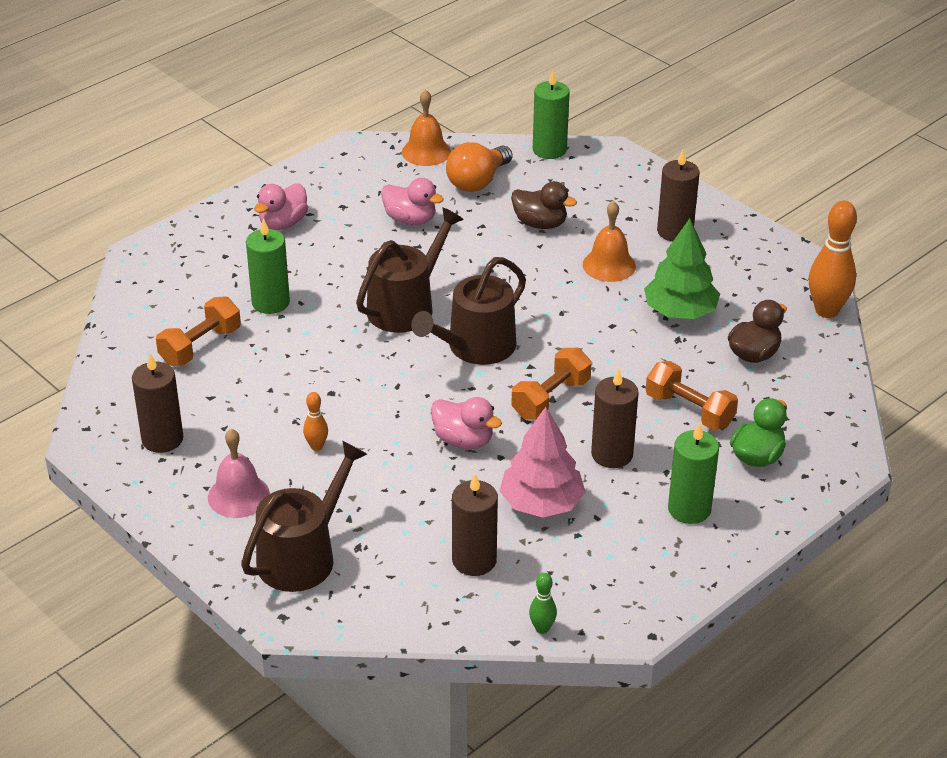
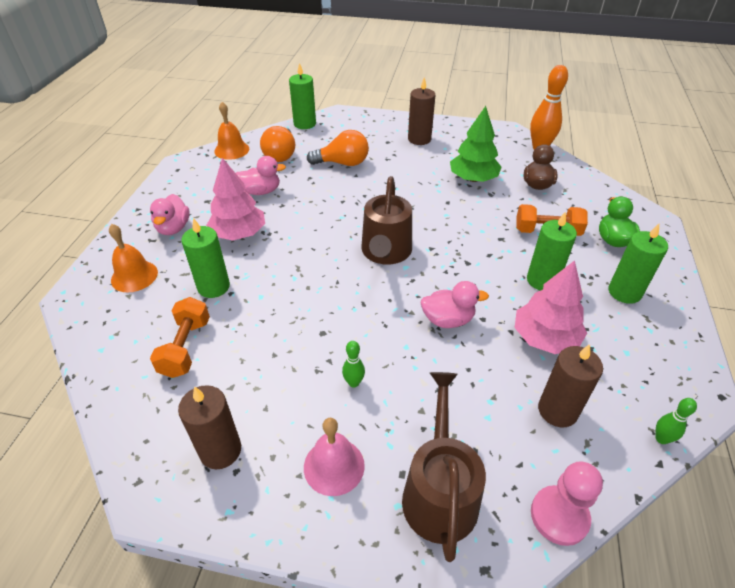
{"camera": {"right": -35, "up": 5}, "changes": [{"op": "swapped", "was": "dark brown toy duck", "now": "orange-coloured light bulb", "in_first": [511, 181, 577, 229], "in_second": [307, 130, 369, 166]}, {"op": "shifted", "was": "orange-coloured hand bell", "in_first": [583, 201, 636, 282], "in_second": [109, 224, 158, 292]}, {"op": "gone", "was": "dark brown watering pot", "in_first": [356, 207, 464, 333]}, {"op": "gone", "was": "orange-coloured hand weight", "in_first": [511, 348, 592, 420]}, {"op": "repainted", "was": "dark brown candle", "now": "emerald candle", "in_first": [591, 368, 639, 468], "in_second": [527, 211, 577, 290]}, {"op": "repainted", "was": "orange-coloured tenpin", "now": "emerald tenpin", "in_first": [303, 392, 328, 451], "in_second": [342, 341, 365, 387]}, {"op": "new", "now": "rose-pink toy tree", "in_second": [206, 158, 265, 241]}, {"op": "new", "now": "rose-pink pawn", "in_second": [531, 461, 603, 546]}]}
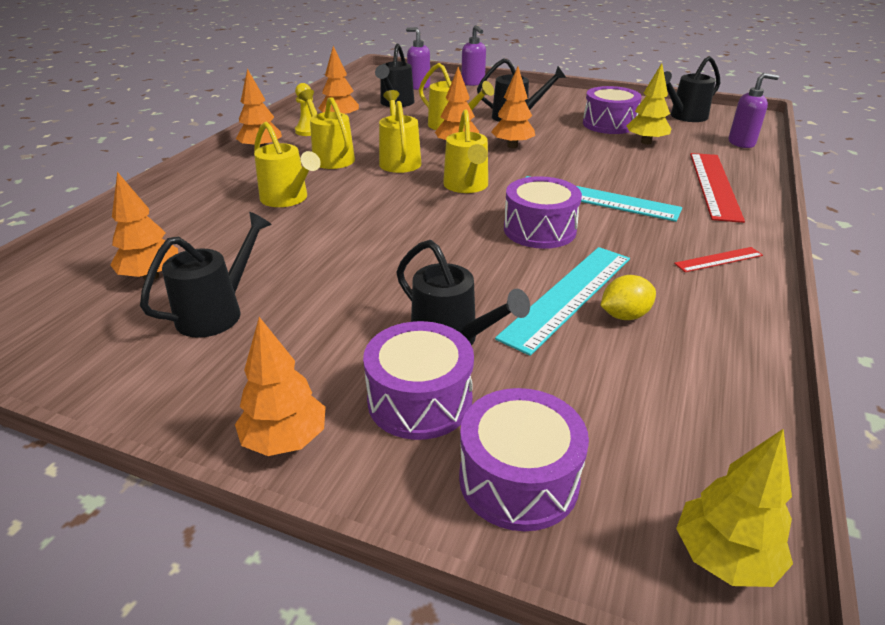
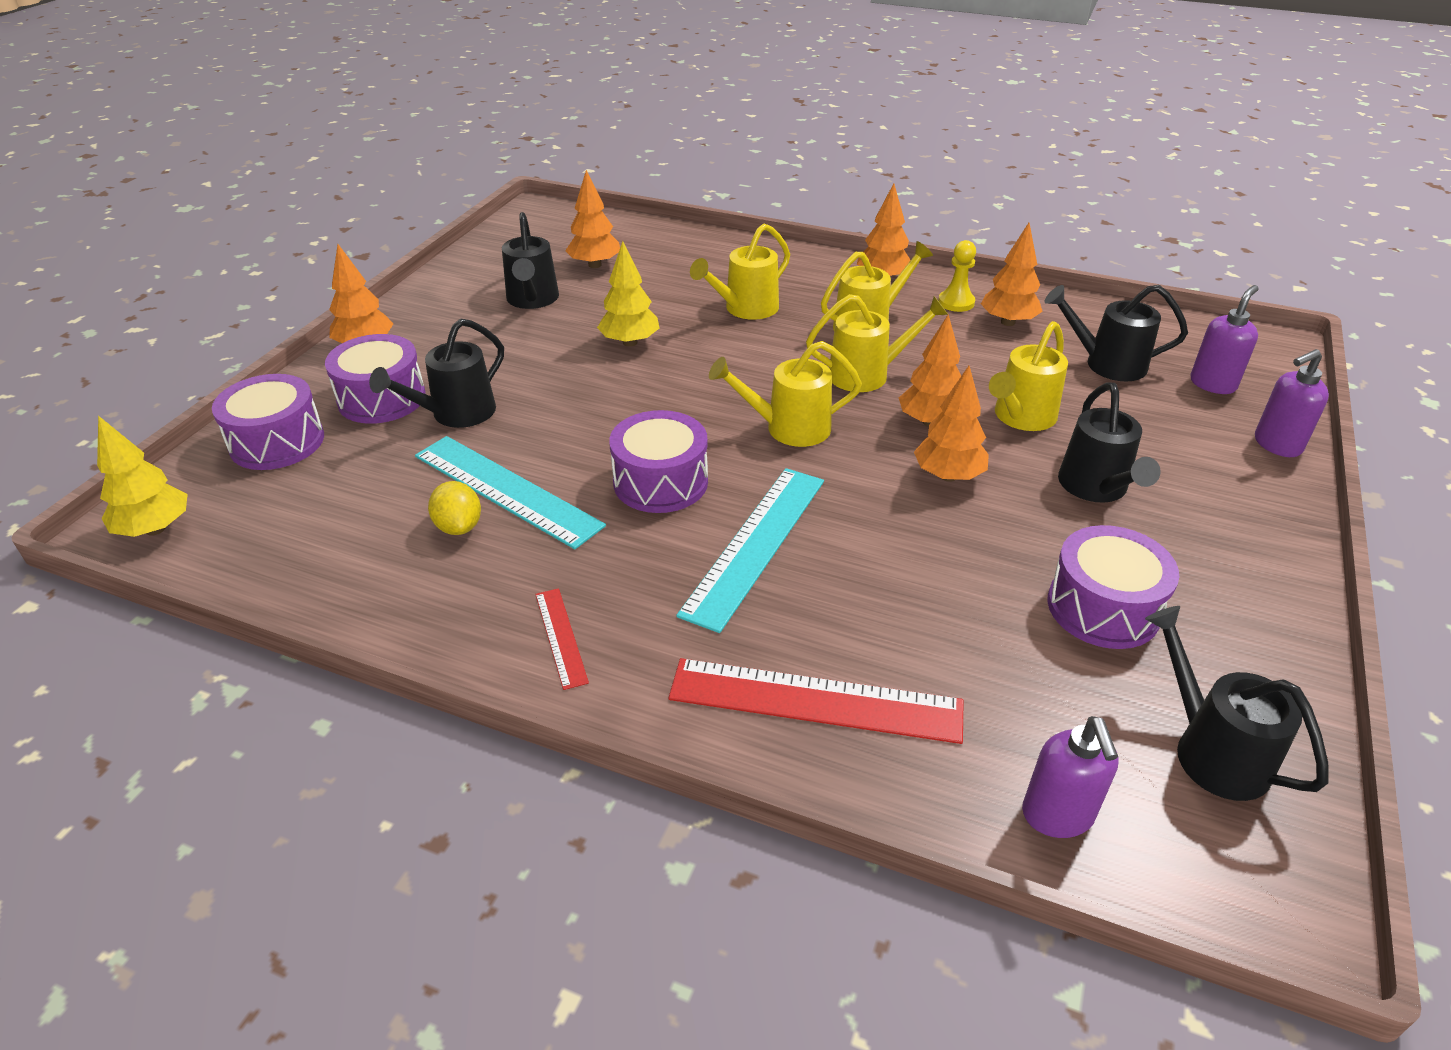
{"camera": {"right": 90, "up": 5}, "changes": [{"op": "shifted", "was": "golden toy tree", "in_first": [627, 63, 671, 145], "in_second": [597, 241, 659, 347]}, {"op": "rotated", "was": "ebony watering pot", "in_first": [140, 212, 272, 338], "in_second": [502, 212, 559, 309], "clockwise": 45}]}
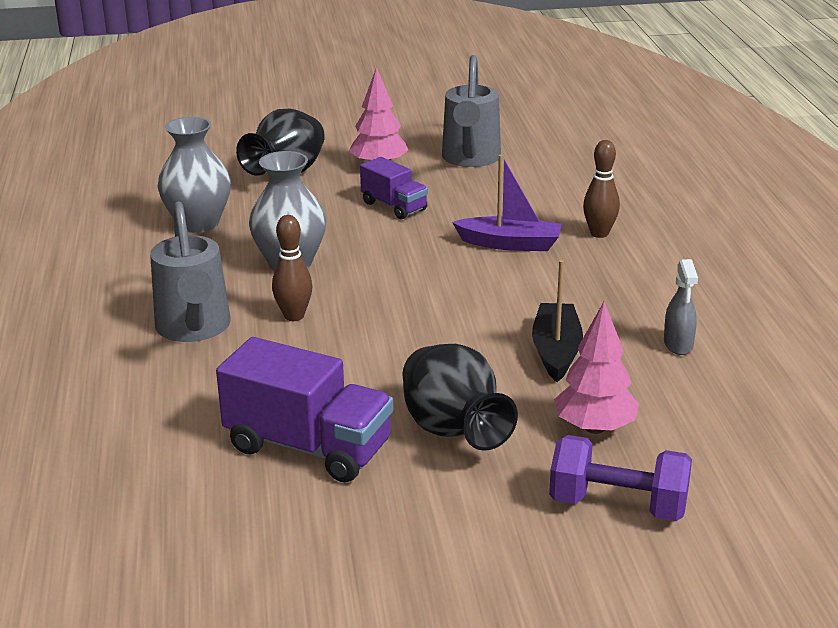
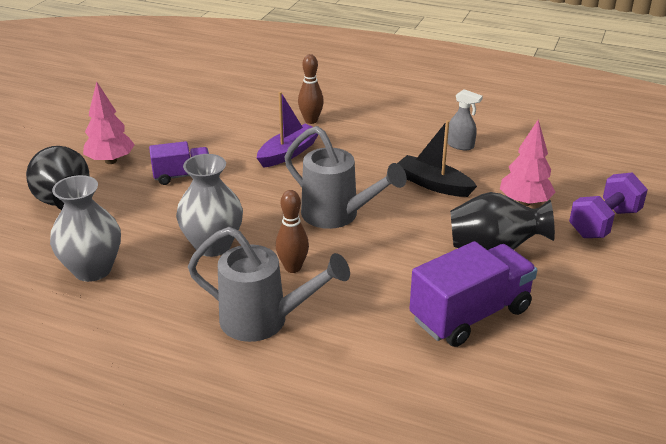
{"camera": {"right": -60, "up": 5}, "changes": [{"op": "shifted", "was": "gray watering pot", "in_first": [442, 55, 501, 167], "in_second": [285, 126, 407, 229]}]}
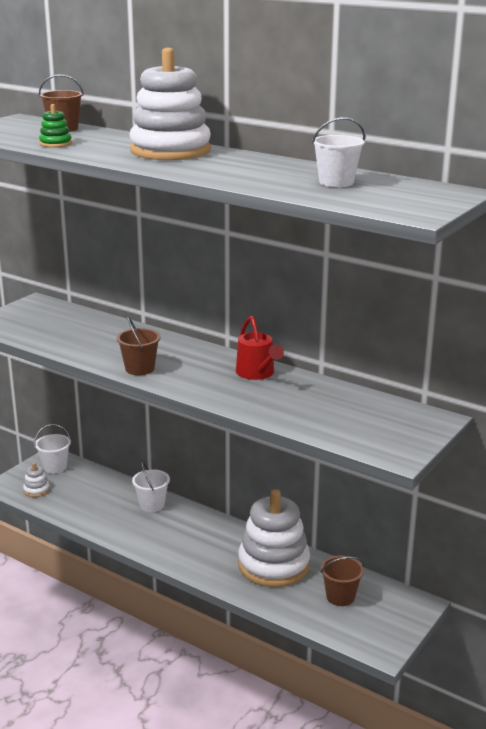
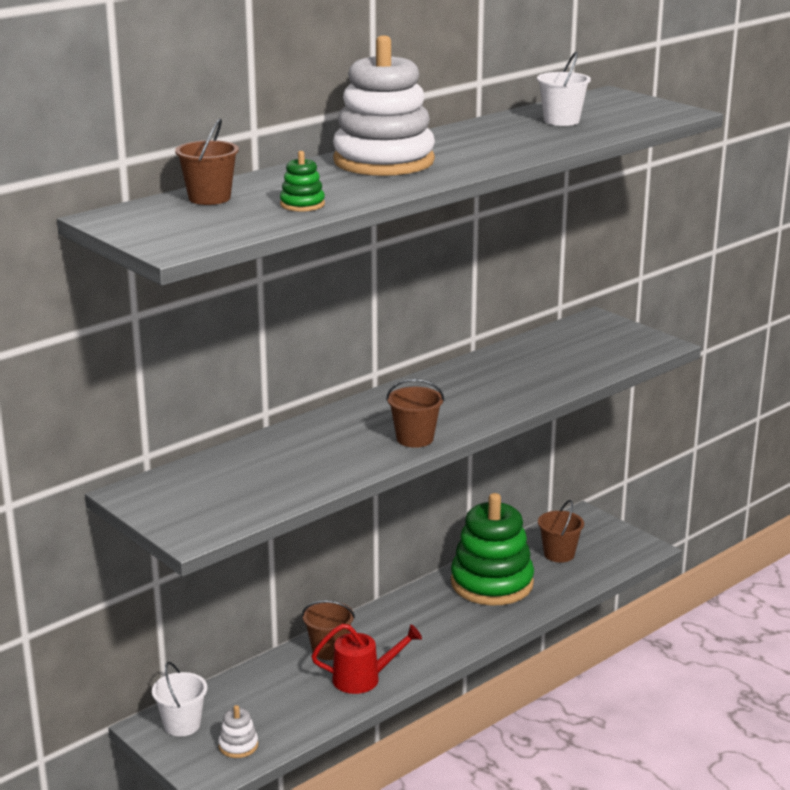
{"camera": {"right": -75, "up": 0}, "changes": [{"op": "shifted", "was": "red watering pot", "in_first": [236, 316, 284, 380], "in_second": [312, 624, 422, 694]}, {"op": "repainted", "was": "white bucket", "now": "dark brown bucket", "in_first": [132, 462, 170, 512], "in_second": [302, 601, 355, 660]}, {"op": "repainted", "was": "white stacking toy", "now": "emerald stacking toy", "in_first": [238, 489, 310, 587], "in_second": [451, 493, 534, 606]}]}
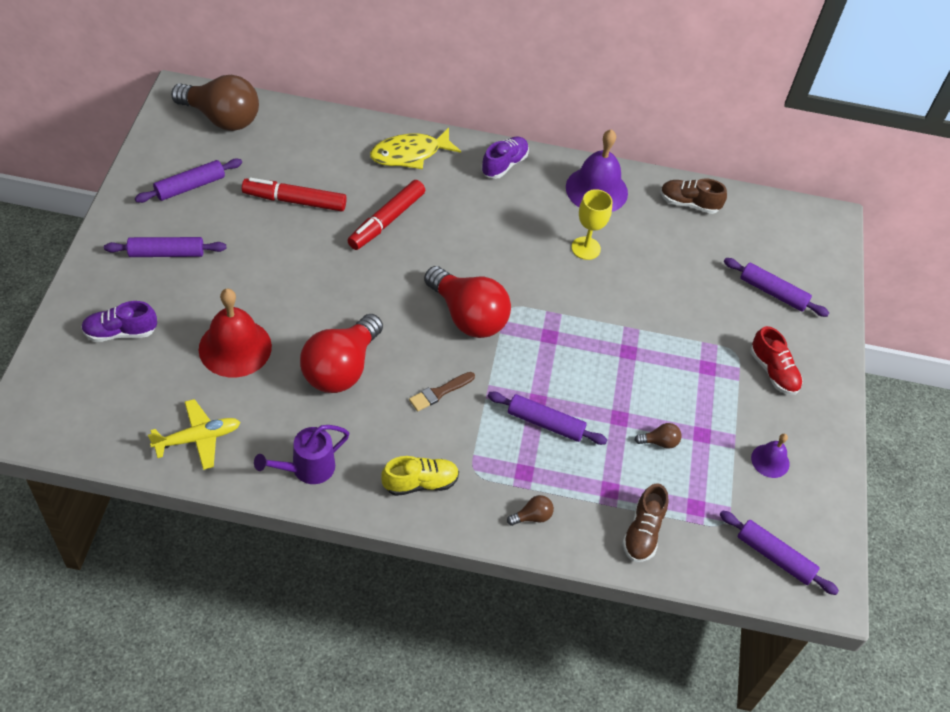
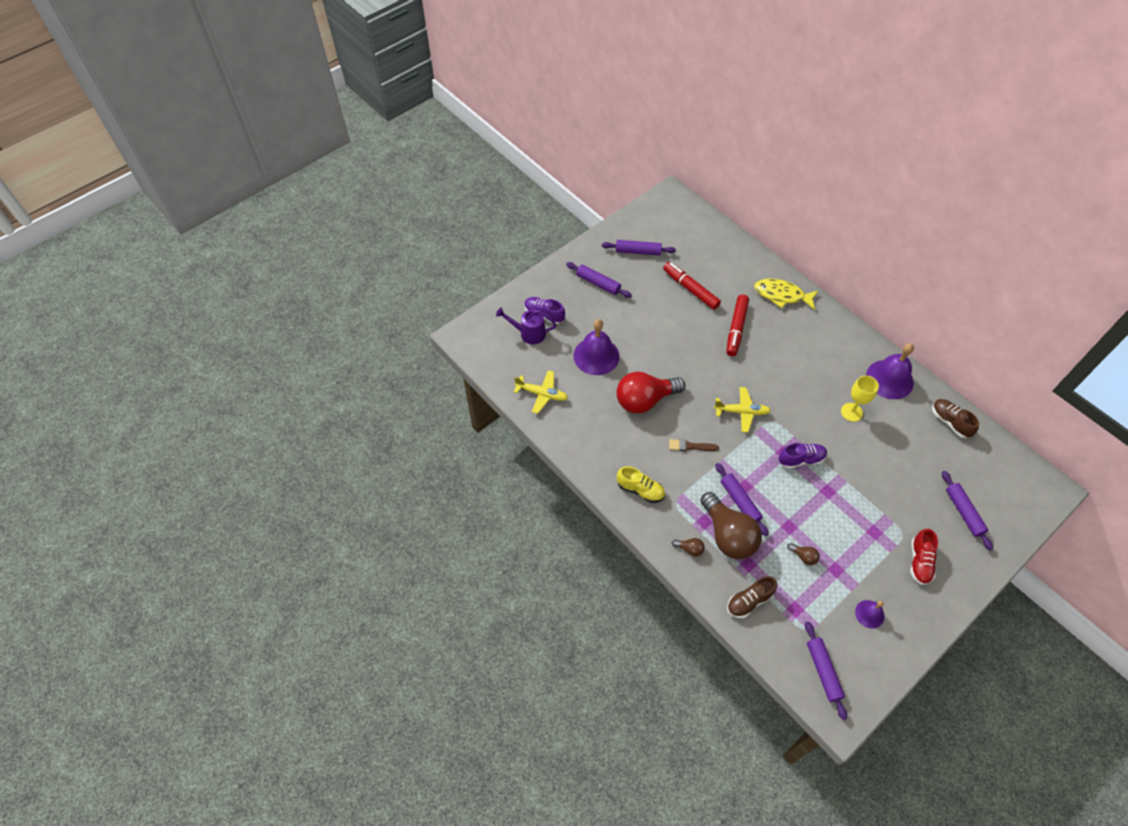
{"camera": {"right": 45, "up": 5}, "changes": [{"op": "shifted", "was": "dark brown light bulb", "in_first": [171, 75, 259, 131], "in_second": [701, 492, 762, 559]}, {"op": "shifted", "was": "violet shoe", "in_first": [481, 136, 529, 179], "in_second": [779, 443, 827, 469]}, {"op": "rotated", "was": "red felt pen", "in_first": [347, 180, 425, 250], "in_second": [726, 295, 749, 356], "clockwise": -60}, {"op": "swapped", "was": "red light bulb", "now": "golden plane", "in_first": [424, 266, 511, 338], "in_second": [714, 387, 771, 432]}, {"op": "repainted", "was": "red hand bell", "now": "violet hand bell", "in_first": [199, 288, 272, 378], "in_second": [574, 319, 620, 375]}, {"op": "shifted", "was": "violet watering pot", "in_first": [254, 425, 349, 484], "in_second": [496, 308, 557, 344]}]}
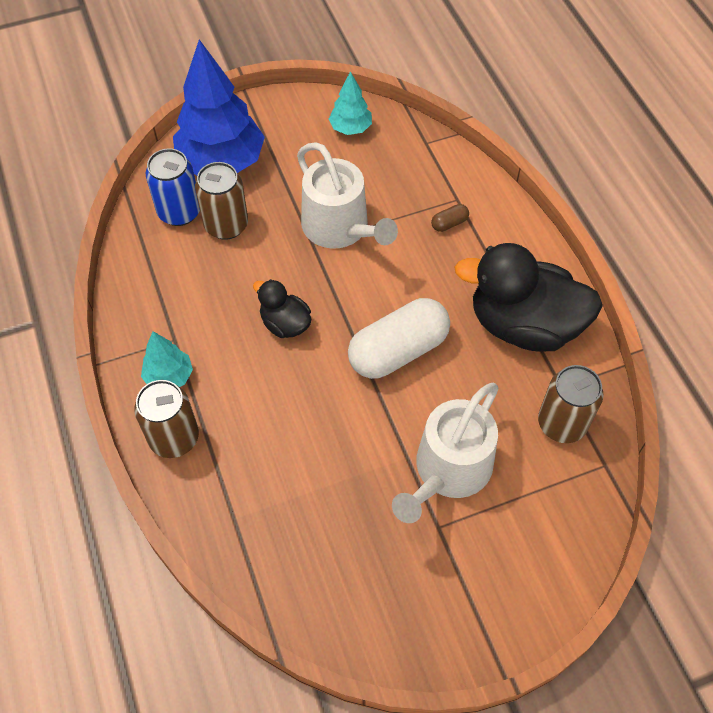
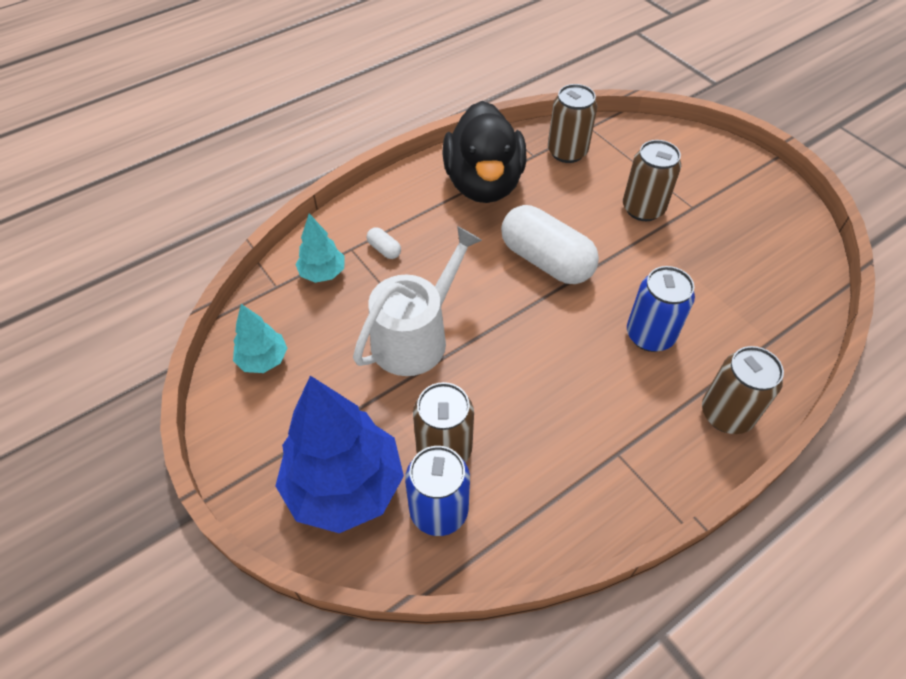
{"camera": {"right": -105, "up": -5}, "changes": [{"op": "repainted", "was": "dark brown pill shape", "now": "white pill shape", "in_first": [431, 204, 469, 232], "in_second": [367, 227, 401, 259]}, {"op": "gone", "was": "ebony toy duck", "in_first": [253, 279, 311, 338]}, {"op": "shifted", "was": "aqua toy tree", "in_first": [141, 331, 193, 387], "in_second": [295, 213, 345, 283]}, {"op": "swapped", "was": "white watering pot", "now": "dark brown tin", "in_first": [392, 383, 498, 523], "in_second": [623, 140, 681, 221]}, {"op": "new", "now": "blue tin", "in_second": [627, 266, 695, 352]}]}
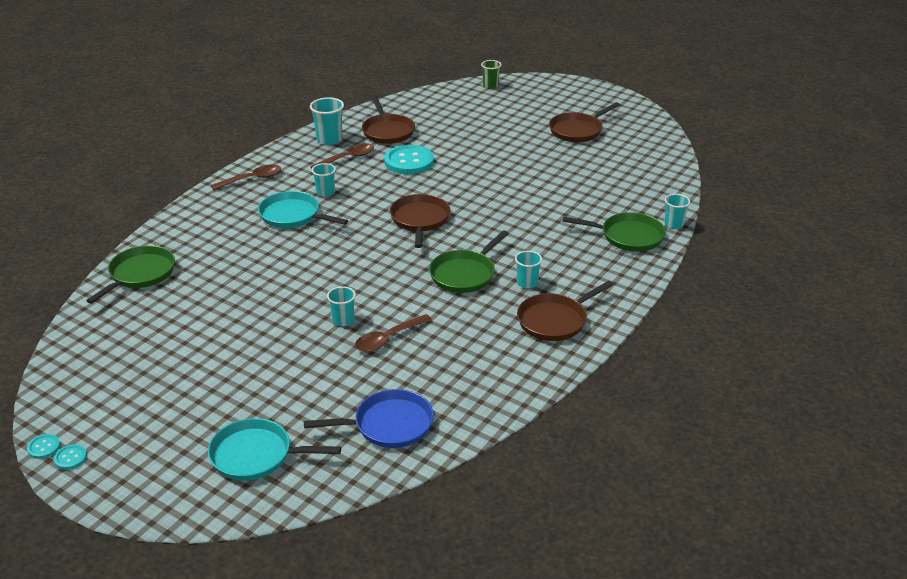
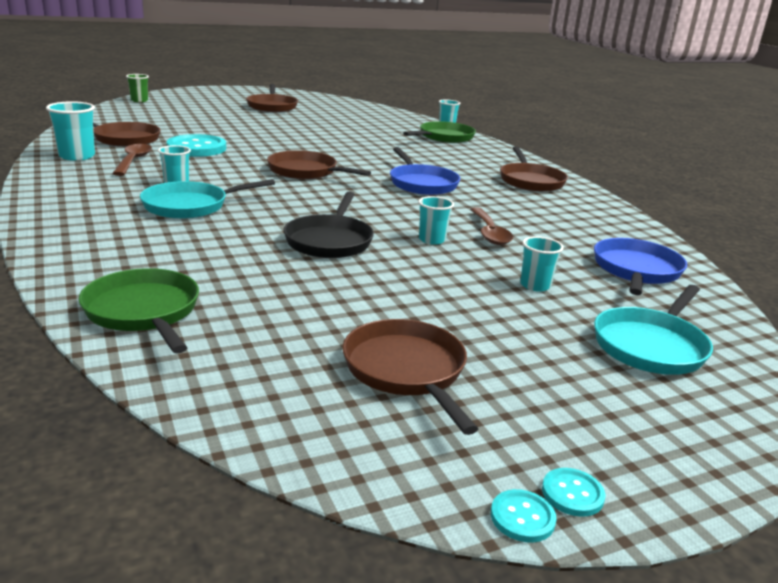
{"camera": {"right": -60, "up": -10}, "changes": [{"op": "gone", "was": "dark brown teaspoon", "in_first": [211, 164, 281, 190]}, {"op": "repainted", "was": "emerald frying pan", "now": "blue frying pan", "in_first": [429, 230, 509, 293], "in_second": [390, 147, 460, 195]}, {"op": "shifted", "was": "aqua beaker", "in_first": [515, 251, 542, 289], "in_second": [520, 236, 564, 292]}, {"op": "new", "now": "ebony frying pan", "in_second": [283, 192, 374, 258]}, {"op": "new", "now": "dark brown frying pan", "in_second": [342, 319, 478, 435]}]}
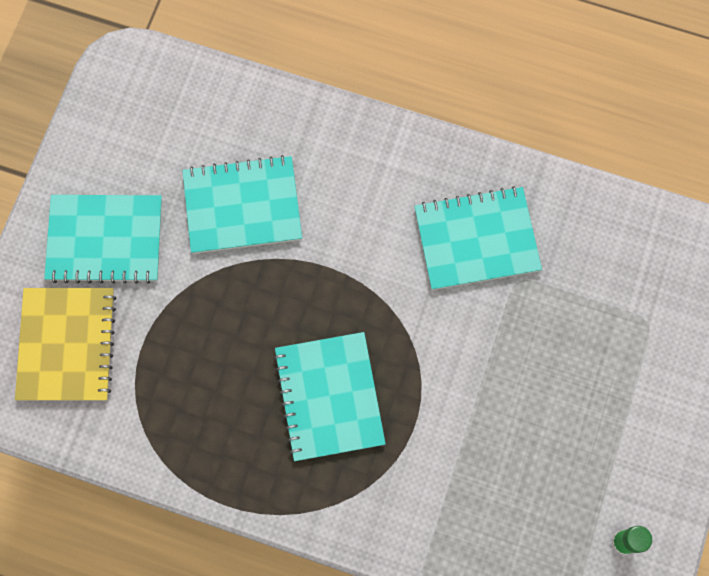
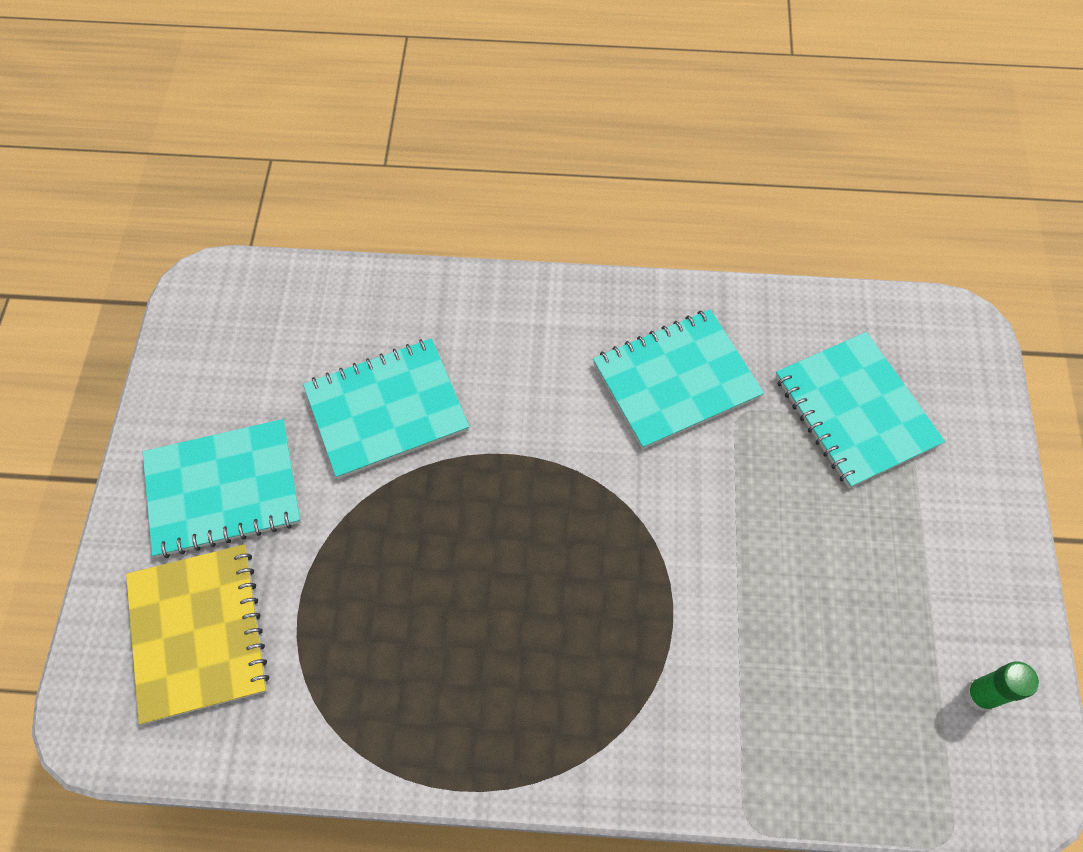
{"camera": {"right": -15, "up": -10}, "changes": [{"op": "shifted", "was": "aqua notebook", "in_first": [273, 332, 386, 461], "in_second": [775, 332, 945, 488]}]}
